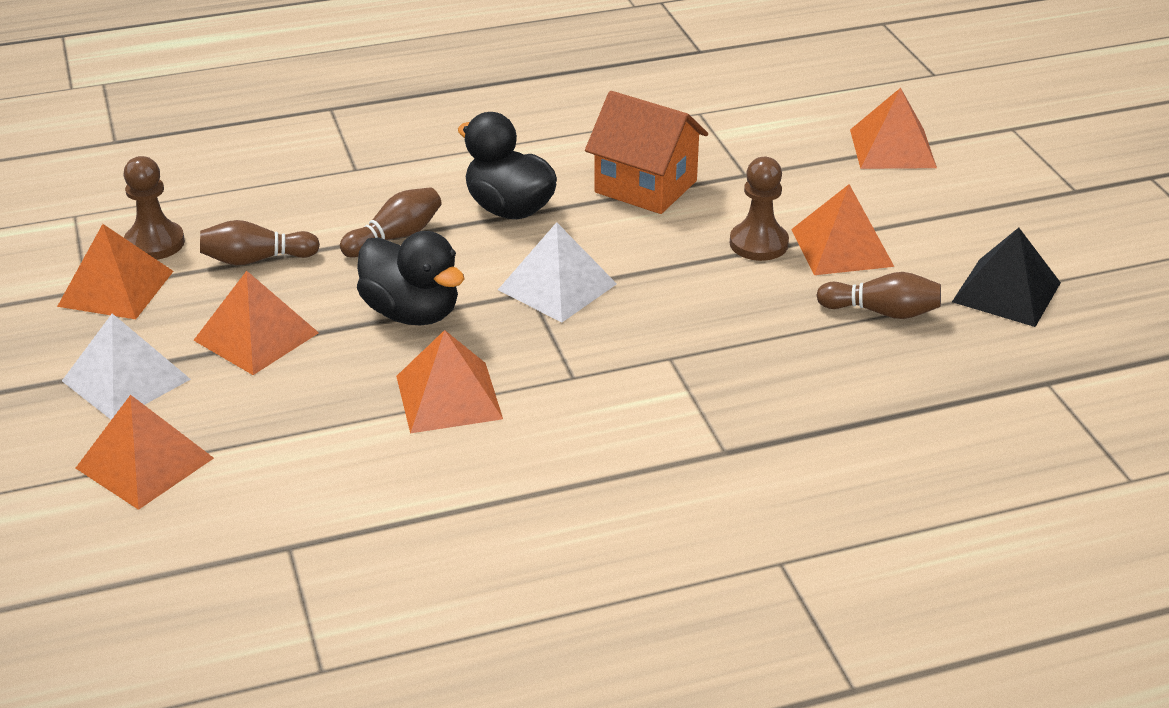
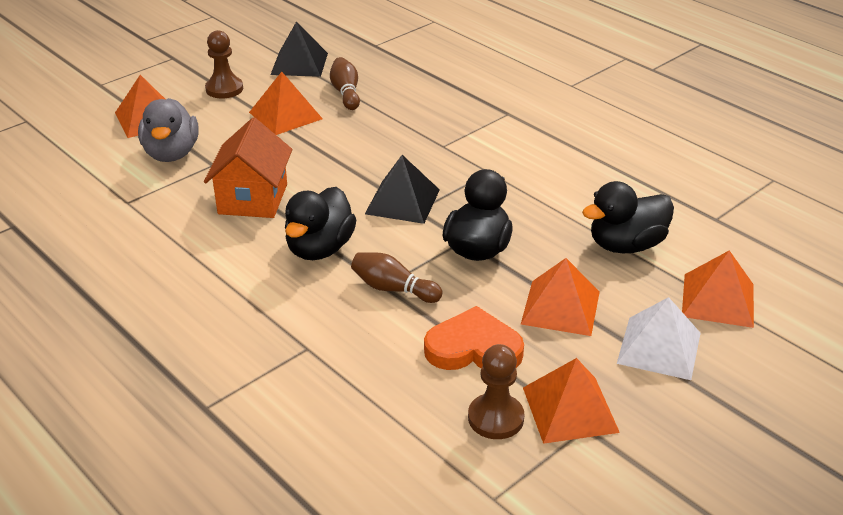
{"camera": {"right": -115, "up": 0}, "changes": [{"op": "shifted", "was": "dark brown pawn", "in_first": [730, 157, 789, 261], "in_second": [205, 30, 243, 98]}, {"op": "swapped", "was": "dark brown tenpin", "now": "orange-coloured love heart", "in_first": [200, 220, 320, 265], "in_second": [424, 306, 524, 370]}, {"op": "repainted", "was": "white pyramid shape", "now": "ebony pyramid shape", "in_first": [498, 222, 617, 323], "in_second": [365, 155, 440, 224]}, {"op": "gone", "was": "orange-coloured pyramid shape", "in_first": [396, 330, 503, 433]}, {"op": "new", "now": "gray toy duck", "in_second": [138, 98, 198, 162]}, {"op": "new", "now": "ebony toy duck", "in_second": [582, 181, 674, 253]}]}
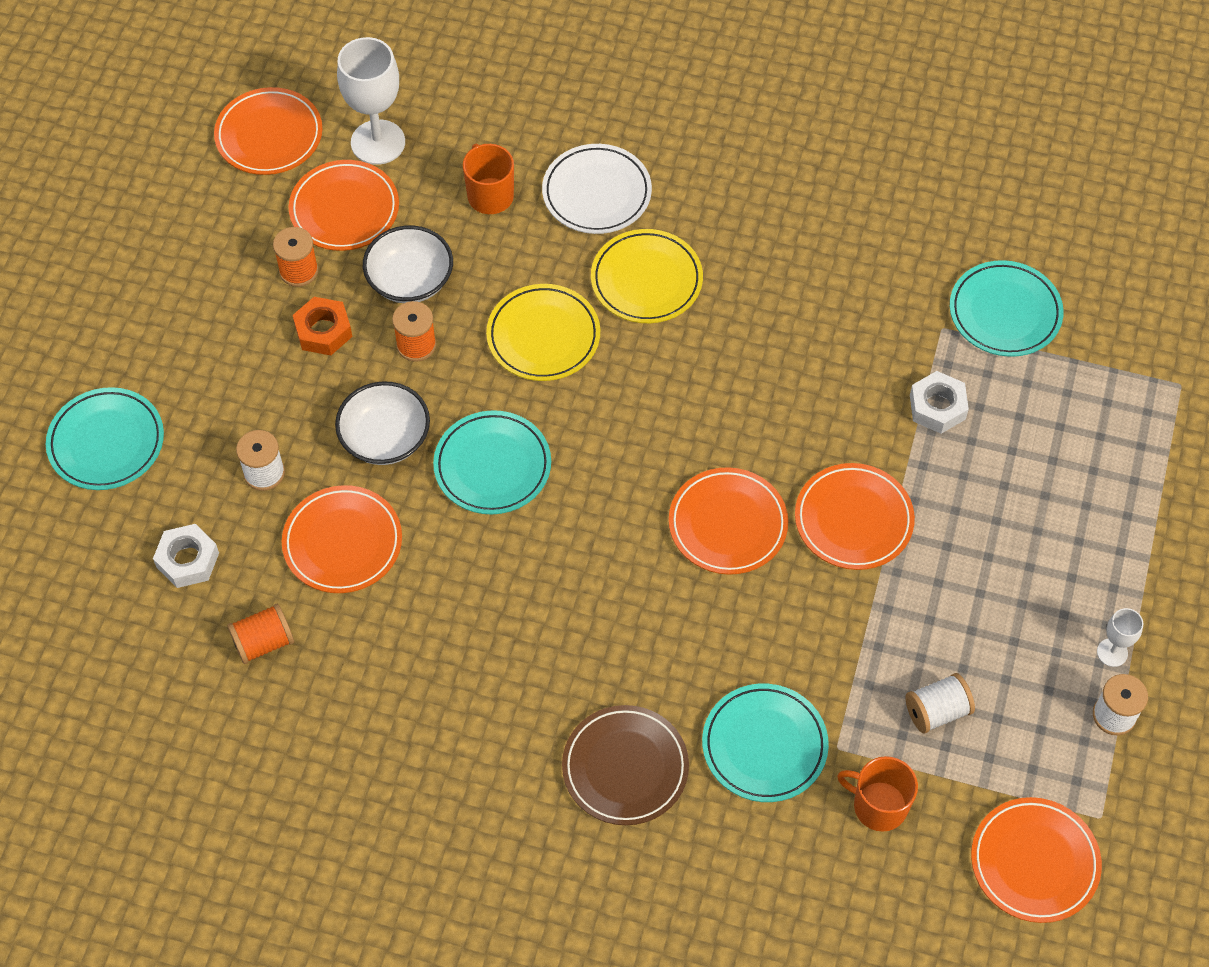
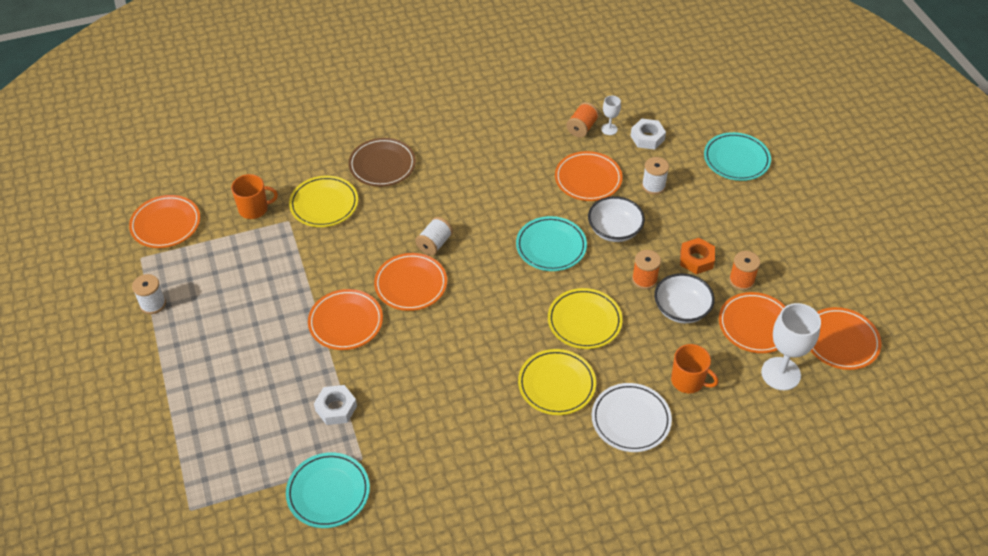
{"camera": {"right": 145, "up": -10}, "changes": [{"op": "shifted", "was": "white chalice", "in_first": [1097, 608, 1143, 667], "in_second": [601, 95, 621, 135]}, {"op": "shifted", "was": "white bobbin", "in_first": [905, 673, 975, 734], "in_second": [415, 217, 453, 256]}, {"op": "repainted", "was": "aqua plate", "now": "golden plate", "in_first": [702, 683, 829, 802], "in_second": [289, 176, 358, 227]}]}
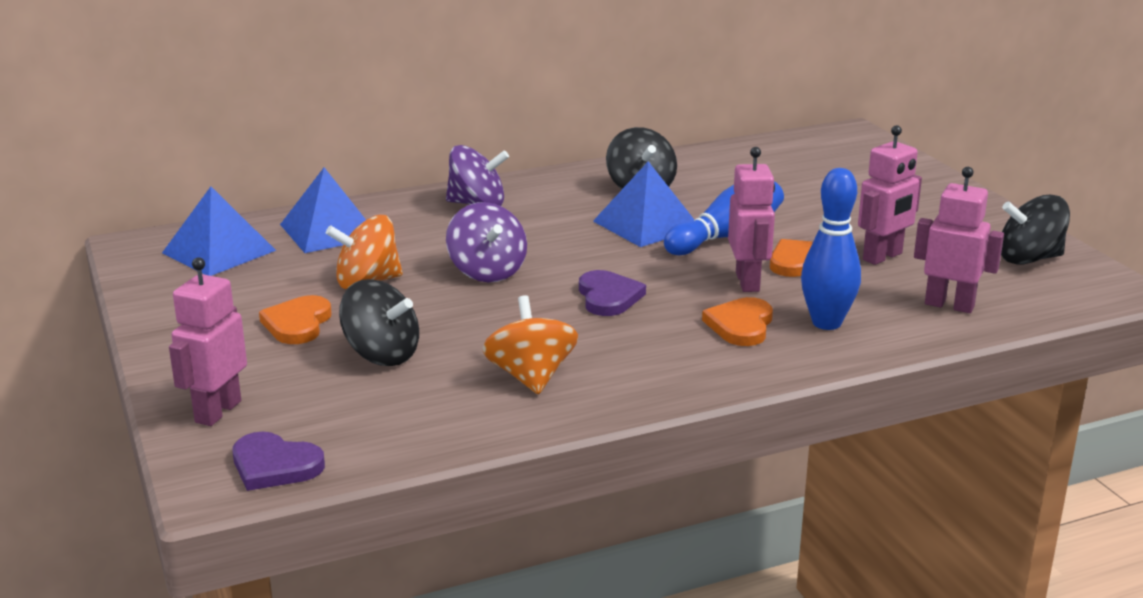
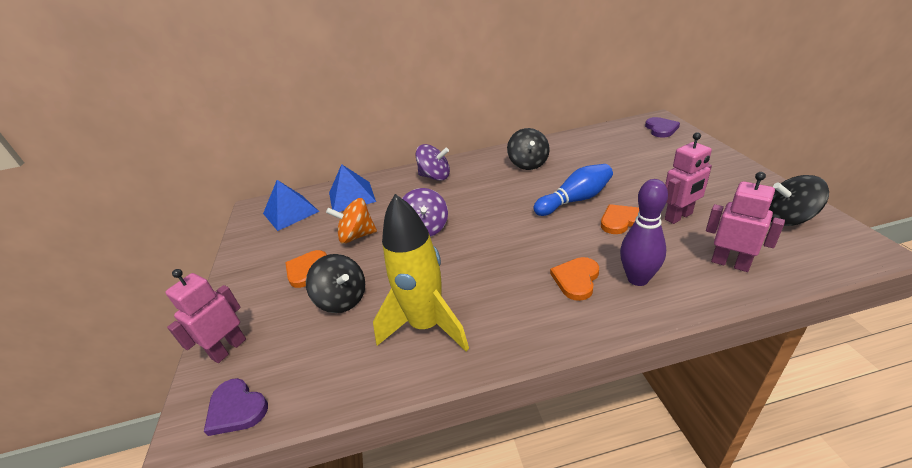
{"camera": {"right": 15, "up": 10}, "changes": [{"op": "gone", "was": "rose-pink robot figure", "in_first": [728, 147, 775, 292]}, {"op": "gone", "was": "blue pyramid shape", "in_first": [593, 161, 694, 247]}, {"op": "repainted", "was": "blue tenpin", "now": "violet tenpin", "in_first": [801, 168, 861, 330], "in_second": [620, 179, 668, 286]}, {"op": "shifted", "was": "violet love heart", "in_first": [579, 270, 646, 316], "in_second": [645, 117, 680, 138]}, {"op": "swapped", "was": "orange-coloured toy top", "now": "golden spaceship", "in_first": [482, 295, 578, 395], "in_second": [373, 194, 469, 351]}]}
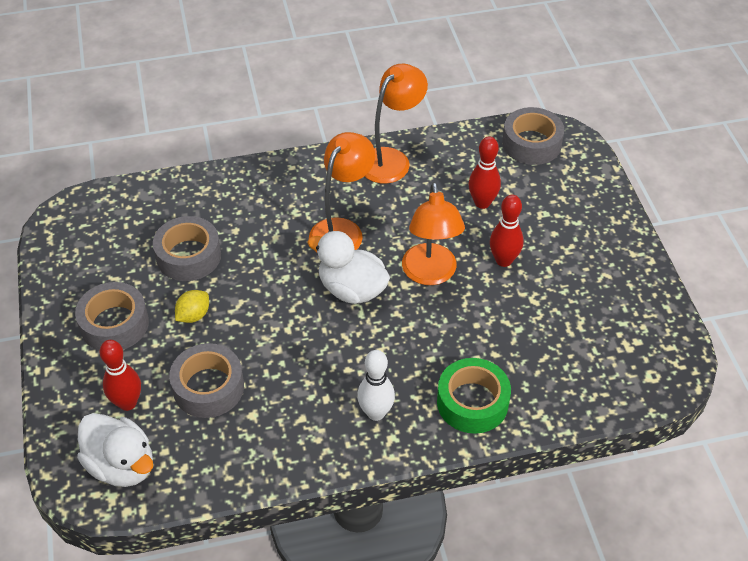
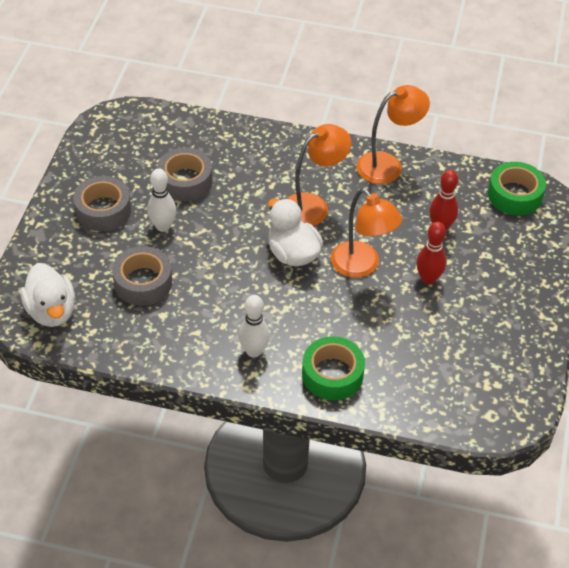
{"camera": {"right": 25, "up": 0}, "changes": [{"op": "repainted", "was": "gray roll of tape", "now": "emerald roll of tape", "in_first": [502, 107, 564, 165], "in_second": [488, 162, 546, 216]}, {"op": "rotated", "was": "orange-coloured desk lamp", "in_first": [402, 182, 465, 285], "in_second": [331, 188, 402, 278], "clockwise": -60}, {"op": "swapped", "was": "golden citrus fruit", "now": "white tenpin", "in_first": [175, 290, 209, 323], "in_second": [147, 169, 176, 232]}, {"op": "gone", "was": "red tenpin", "in_first": [100, 340, 141, 411]}]}
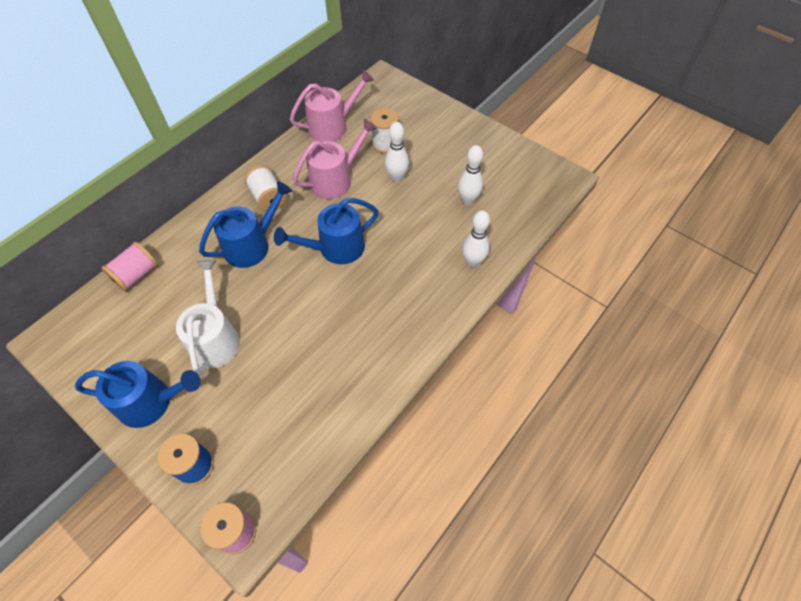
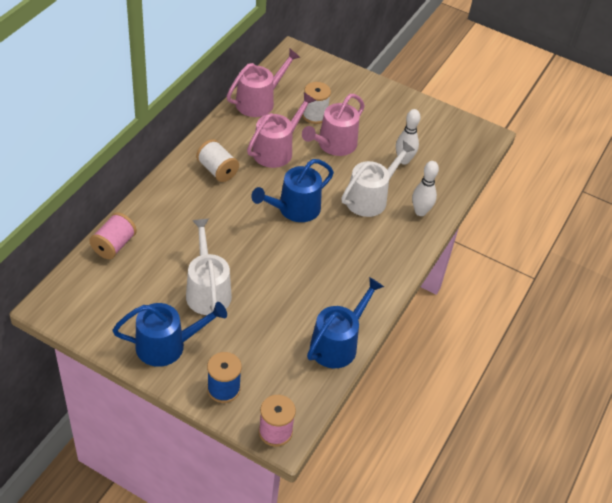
{"camera": {"right": -15, "up": -10}, "changes": [{"op": "swapped", "was": "white tenpin", "now": "rose-pink watering pot", "in_first": [385, 122, 409, 182], "in_second": [302, 94, 365, 156]}, {"op": "shifted", "was": "blue watering pot", "in_first": [199, 181, 292, 268], "in_second": [307, 277, 384, 368]}, {"op": "new", "now": "white watering pot", "in_second": [341, 141, 415, 217]}]}
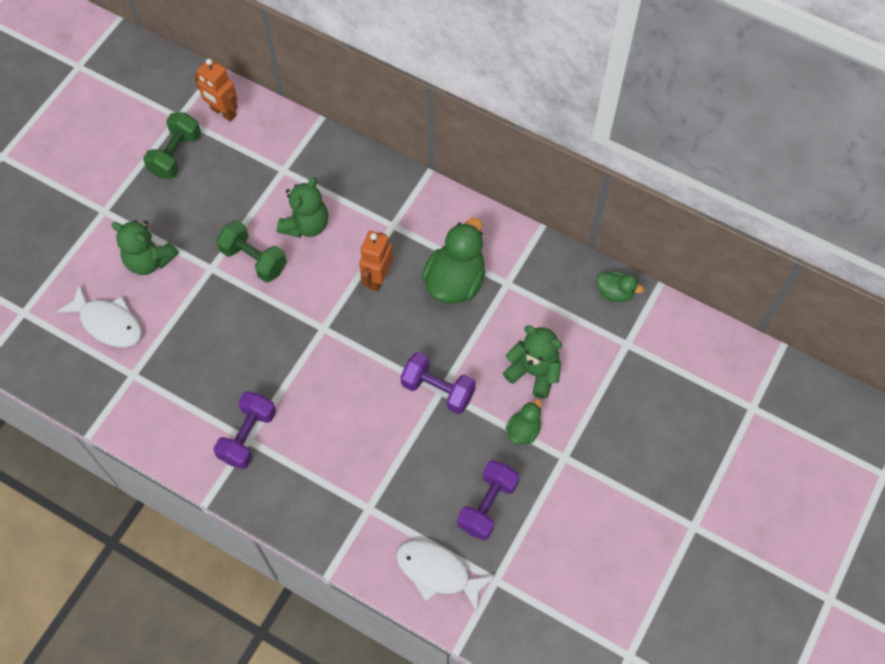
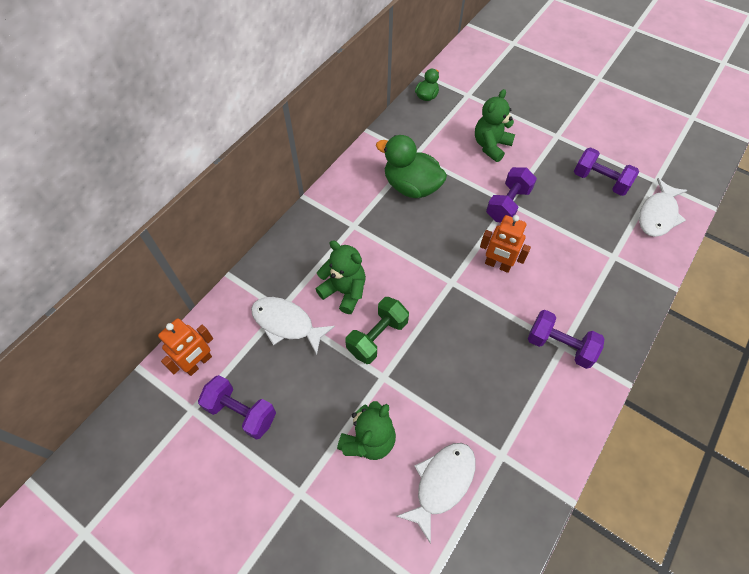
{"camera": {"right": -85, "up": -5}, "changes": [{"op": "repainted", "was": "emerald hand weight", "now": "violet hand weight", "in_first": [143, 112, 201, 179], "in_second": [198, 375, 276, 439]}, {"op": "shifted", "was": "orange-coloured robot figure", "in_first": [359, 231, 393, 292], "in_second": [480, 215, 531, 273]}, {"op": "gone", "was": "emerald toy duck", "in_first": [506, 399, 542, 445]}, {"op": "new", "now": "white fish", "in_second": [251, 297, 335, 355]}]}
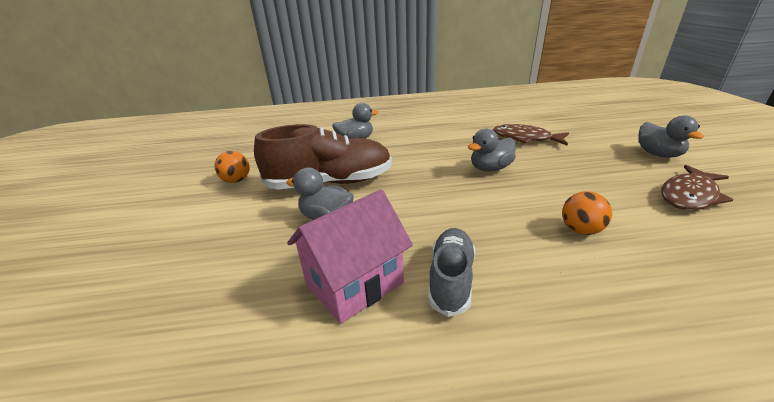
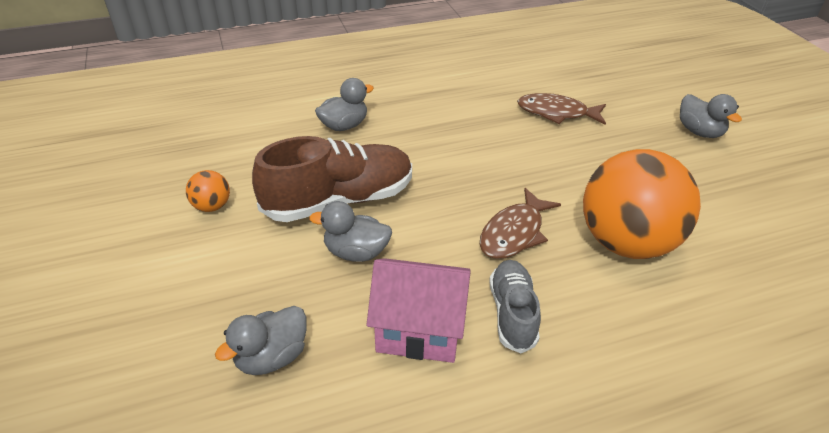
{"camera": {"right": -15, "up": 10}, "changes": [{"op": "shifted", "was": "gray toy duck", "in_first": [468, 129, 516, 172], "in_second": [215, 306, 307, 375]}, {"op": "shifted", "was": "dark brown fish", "in_first": [662, 165, 733, 210], "in_second": [480, 188, 561, 259]}, {"op": "rotated", "was": "rose-pink cottage", "in_first": [287, 190, 413, 324], "in_second": [366, 258, 470, 363], "clockwise": 60}, {"op": "scaled", "was": "orange-coloured sphere", "in_first": [562, 191, 612, 235], "in_second": [583, 149, 701, 259], "ratio": 2.42}]}
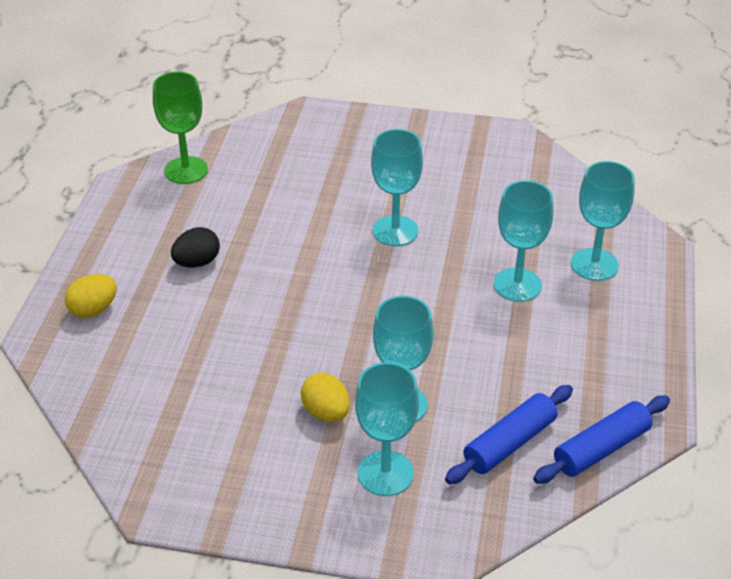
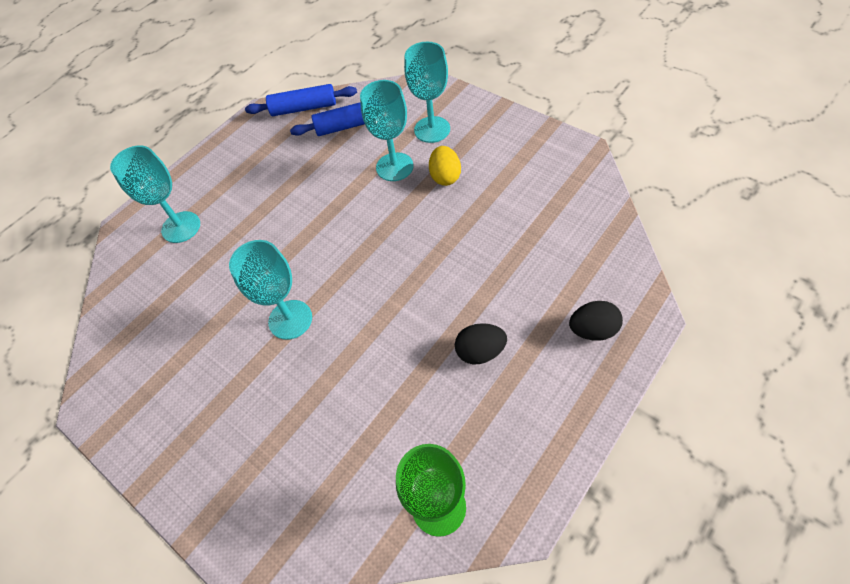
{"camera": {"right": -145, "up": 15}, "changes": [{"op": "gone", "was": "aqua chalice", "in_first": [494, 180, 553, 302]}, {"op": "repainted", "was": "golden egg shape", "now": "ebony egg shape", "in_first": [65, 274, 117, 318], "in_second": [569, 301, 623, 341]}]}
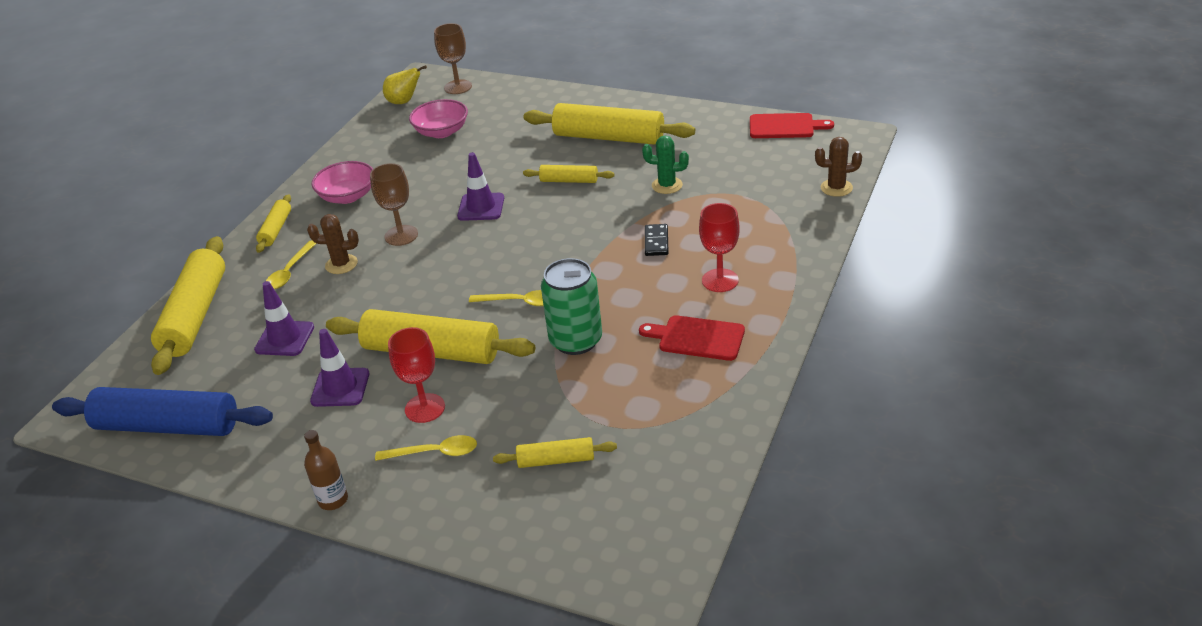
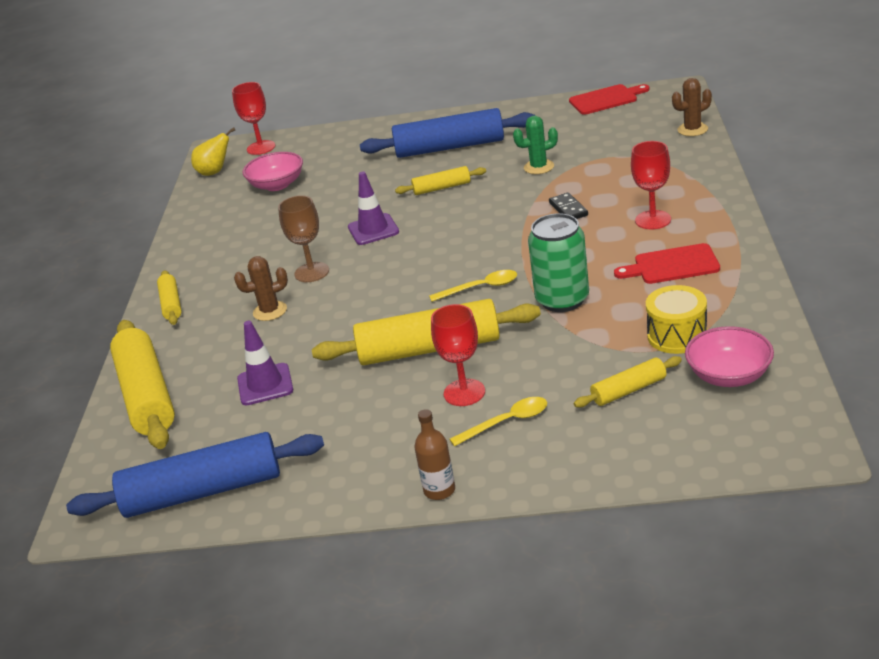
{"camera": {"right": -20, "up": -5}, "changes": [{"op": "repainted", "was": "dark brown chalice", "now": "red chalice", "in_first": [434, 23, 472, 94], "in_second": [232, 82, 275, 155]}, {"op": "repainted", "was": "golden pastry roller", "now": "blue pastry roller", "in_first": [524, 103, 695, 145], "in_second": [360, 108, 535, 158]}, {"op": "shifted", "was": "rose-pink serving bowl", "in_first": [311, 161, 373, 204], "in_second": [685, 326, 774, 387]}, {"op": "gone", "was": "golden teaspoon", "in_first": [266, 241, 317, 289]}, {"op": "gone", "was": "violet road cone", "in_first": [310, 329, 369, 407]}, {"op": "new", "now": "golden drum", "in_second": [646, 285, 707, 354]}]}
